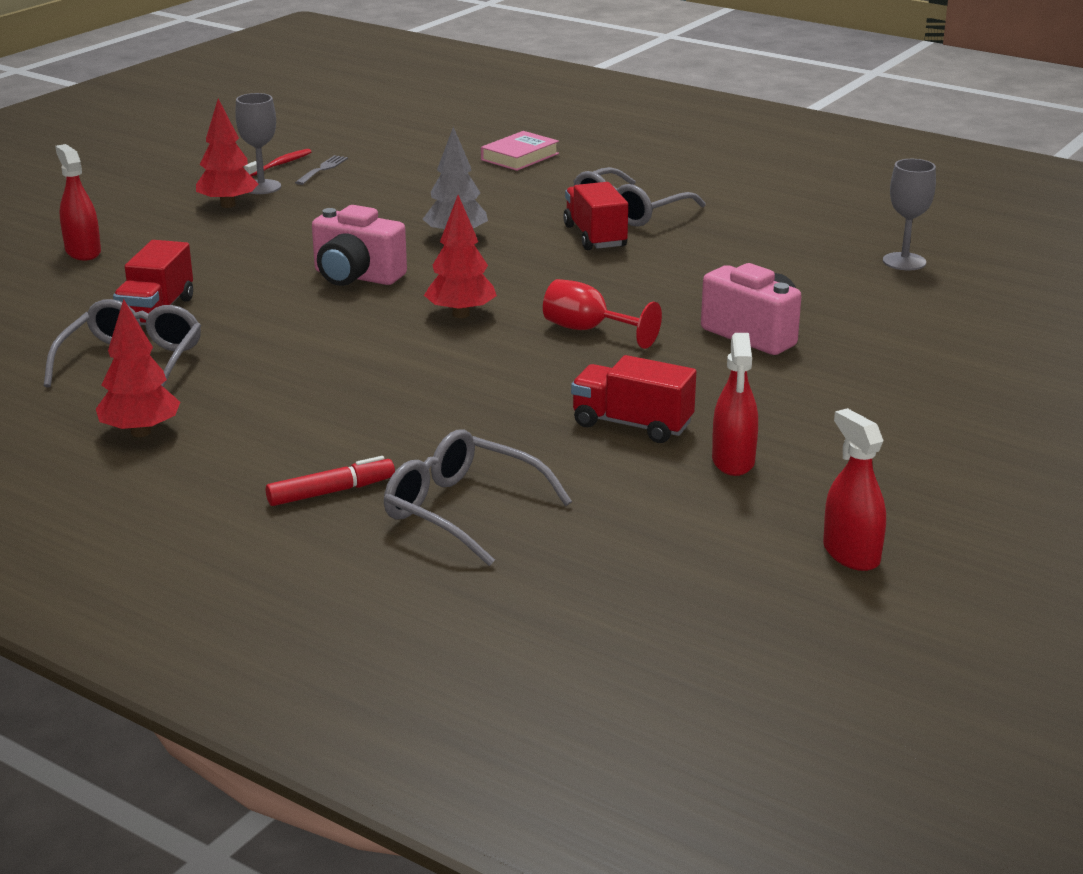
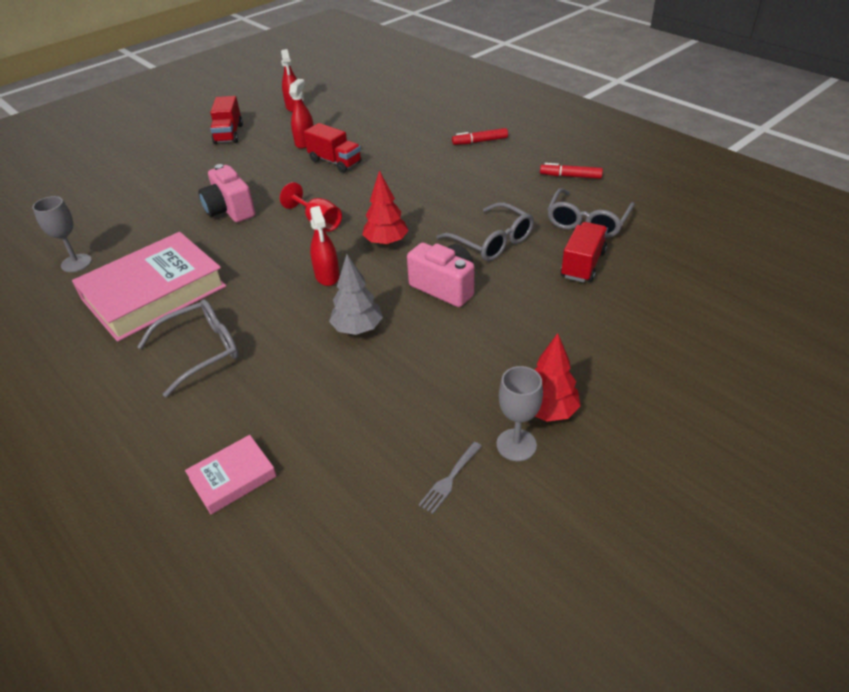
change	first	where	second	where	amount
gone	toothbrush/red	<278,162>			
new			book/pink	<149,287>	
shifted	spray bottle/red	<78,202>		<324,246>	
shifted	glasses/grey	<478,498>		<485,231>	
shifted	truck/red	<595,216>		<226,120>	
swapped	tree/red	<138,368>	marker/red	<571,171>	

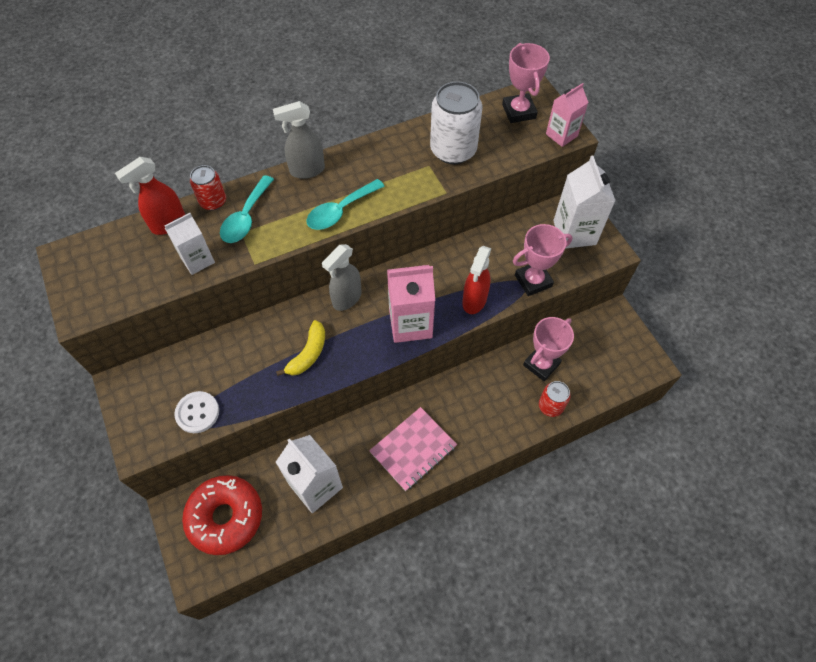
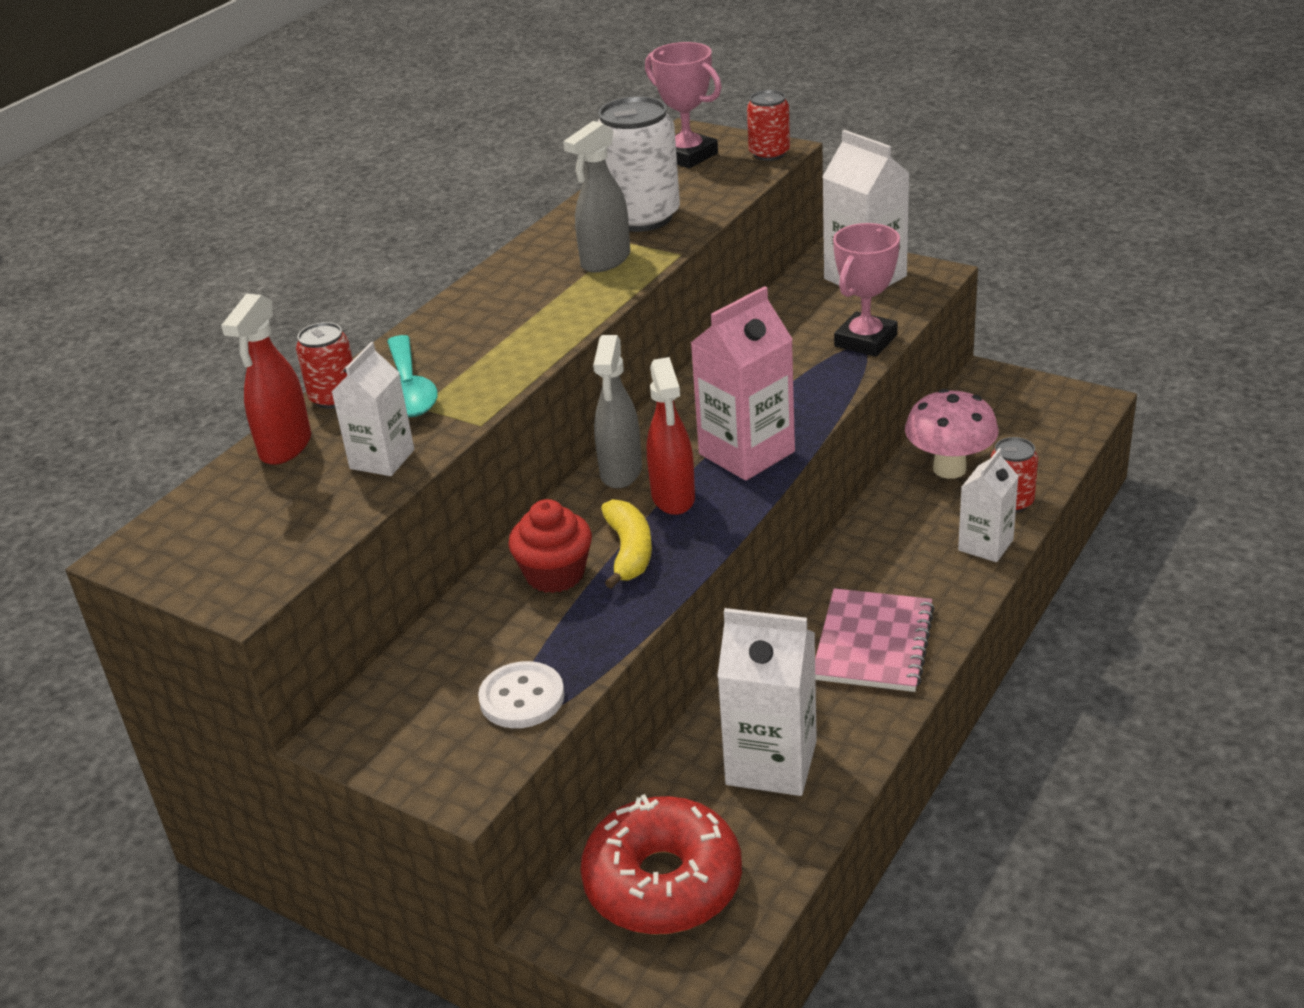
change	first	where	second	where	amount
gone	spoon/turquoise	<346,204>			
new			cupcake/red	<550,546>	
new			carton/white	<988,505>	
shifted	spray bottle/grey	<299,140>		<596,197>	
shifted	spray bottle/red	<476,280>		<671,436>	
swapped	trophy/pink	<548,349>	mushroom/pink	<951,434>	
swapped	carton/pink	<567,115>	can/red	<768,125>	

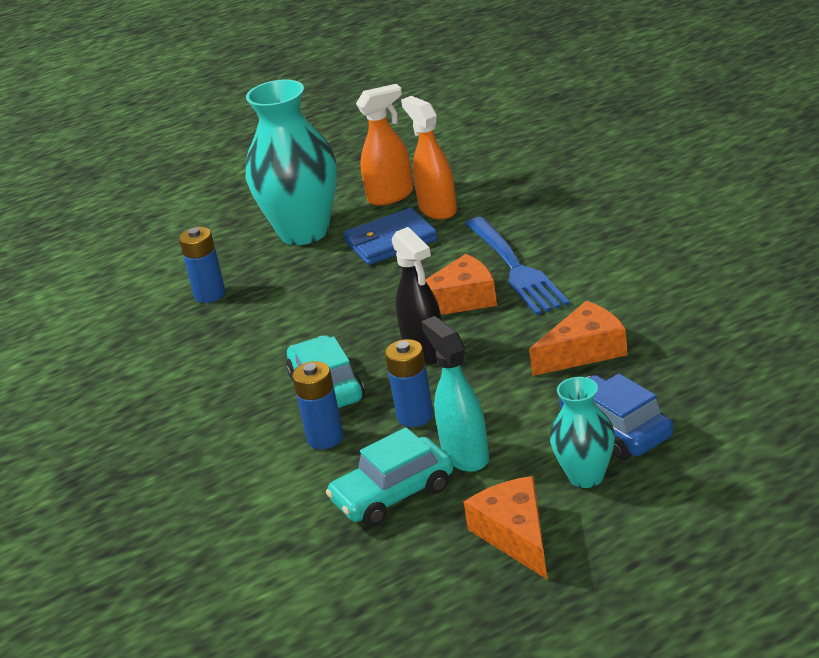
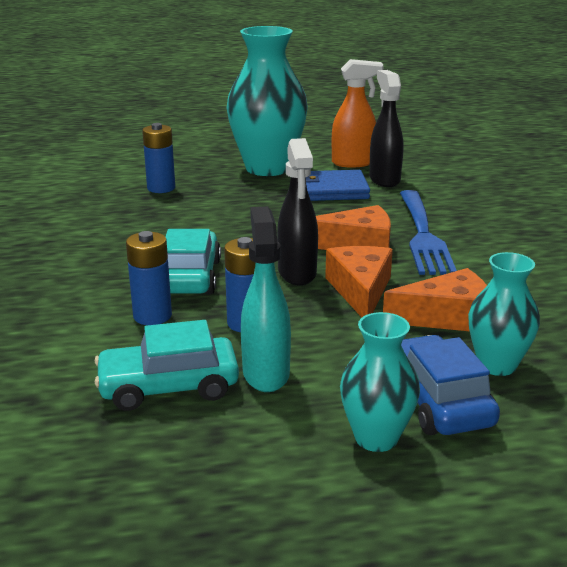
change	first	where	second	where	amount
new			vase/turquoise	<504,314>	
shifted	cheese/orange	<505,527>		<359,282>	
repainted	spray bottle/orange	<429,158>	spray bottle/black	<386,128>	

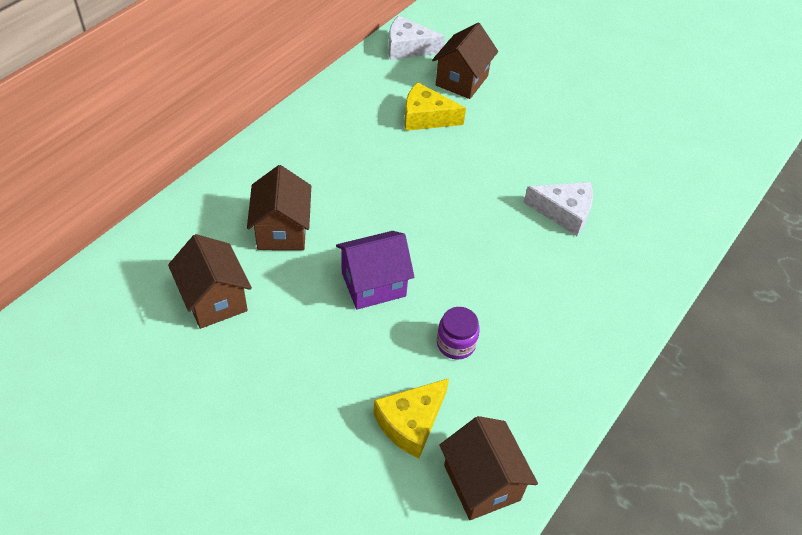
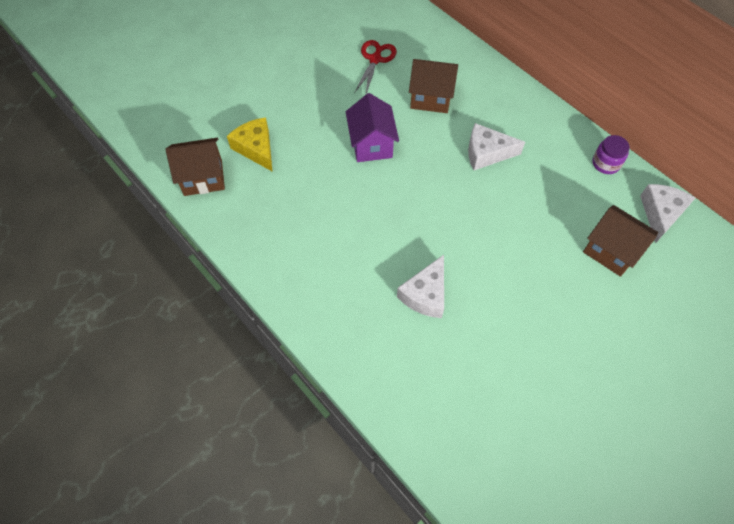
change	first	where	second	where	amount
gone	cheese/yellow	<435,106>			
new			cheese/white	<496,146>	
shifted	jar/purple	<458,333>		<611,154>	
swapped	house/brown	<210,281>	scissors/red	<375,67>	

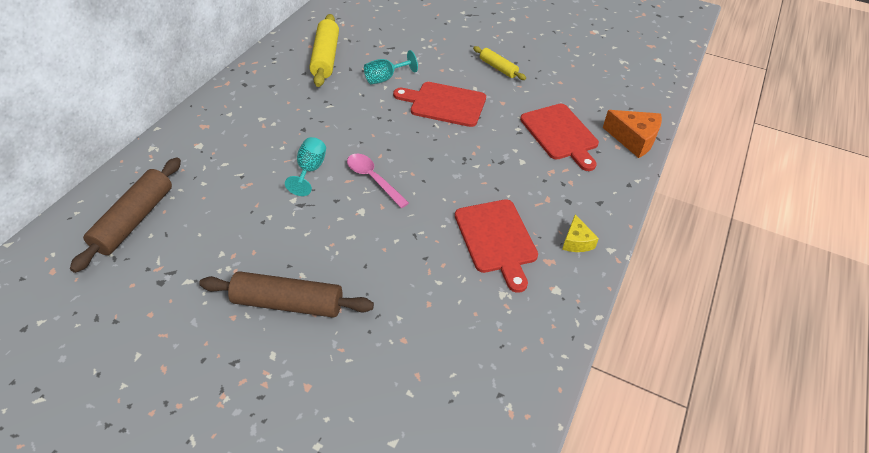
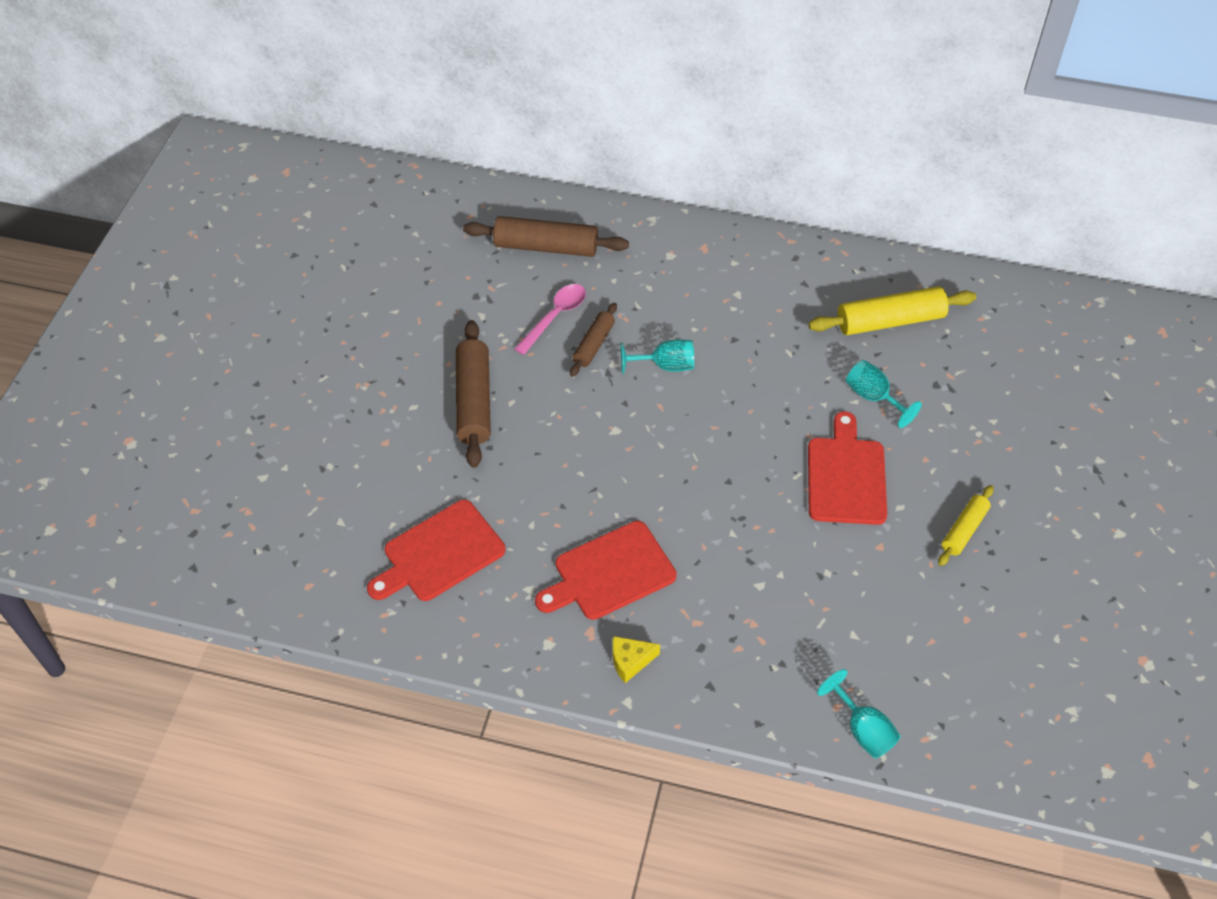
change	first	where	second	where	amount
new			rolling pin/brown	<593,340>	
shifted	spoon/pink	<378,181>		<550,319>	
shifted	cutting board/red	<559,137>		<436,550>	
swapped	cheese/orange	<632,134>	goblet/turquoise	<859,713>	

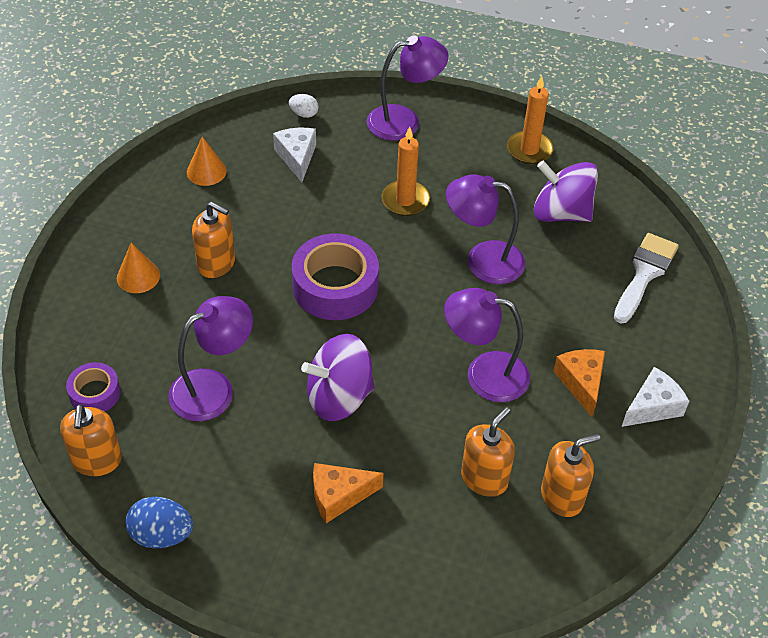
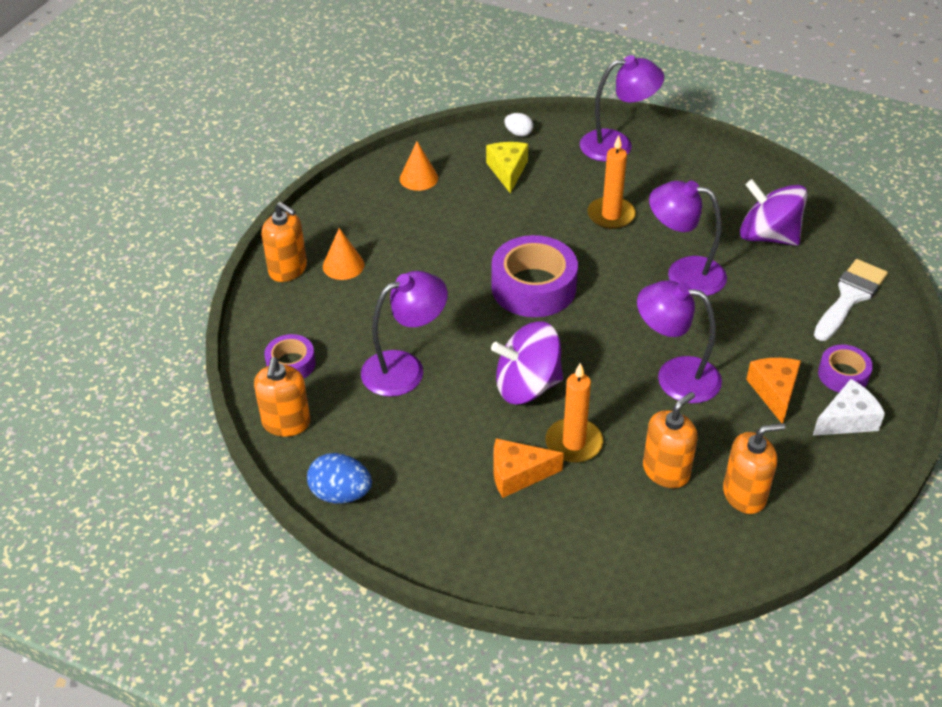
change	first	where	second	where	amount
new			tape/purple	<845,368>	
shifted	soap dispenser/orange	<213,240>		<284,242>	
shifted	candle/orange	<530,120>		<574,413>	
repainted	cheese/white	<294,155>	cheese/yellow	<507,168>	

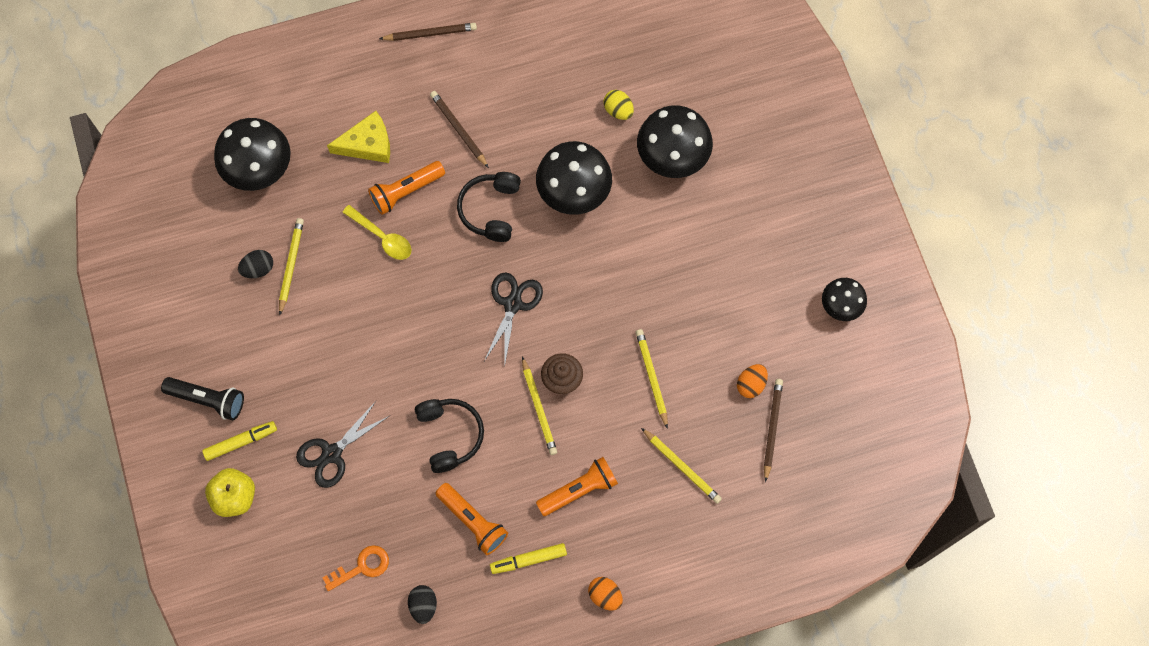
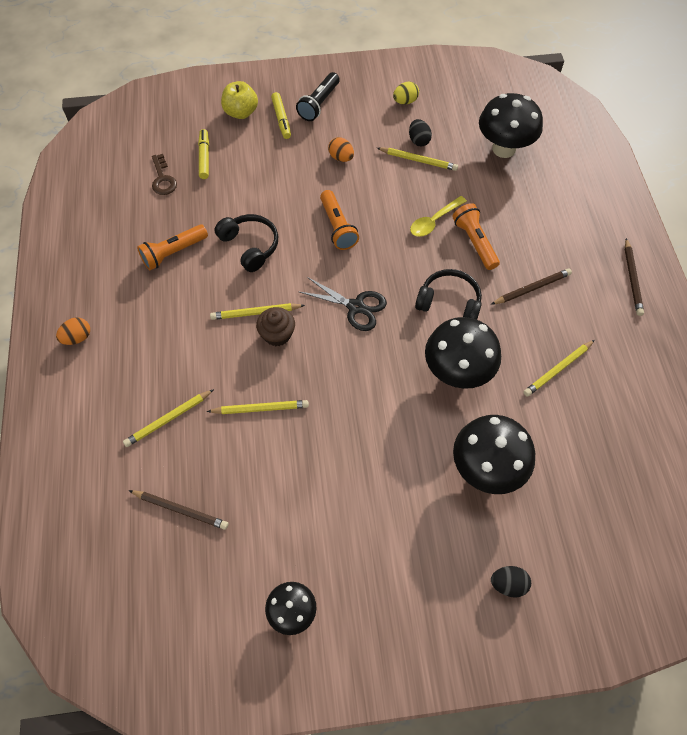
change	first	where	second	where	amount
gone	scissors/black	<342,444>			
gone	cheese/yellow	<358,137>			
new			pencil/yellow	<559,368>	
shifted	egg/black	<422,604>		<511,582>	
shifted	marker/yellow	<528,558>		<203,154>	
shifted	flashlight/orange	<577,486>		<339,220>	
shifted	egg/yellow	<618,105>		<406,93>	
shifted	egg/orange	<752,381>		<341,149>	
repainted	key/orange	<356,568>	key/brown	<164,174>	
rotated	headphones/black	<449,436>		<246,243>	120 degrees counterclockwise

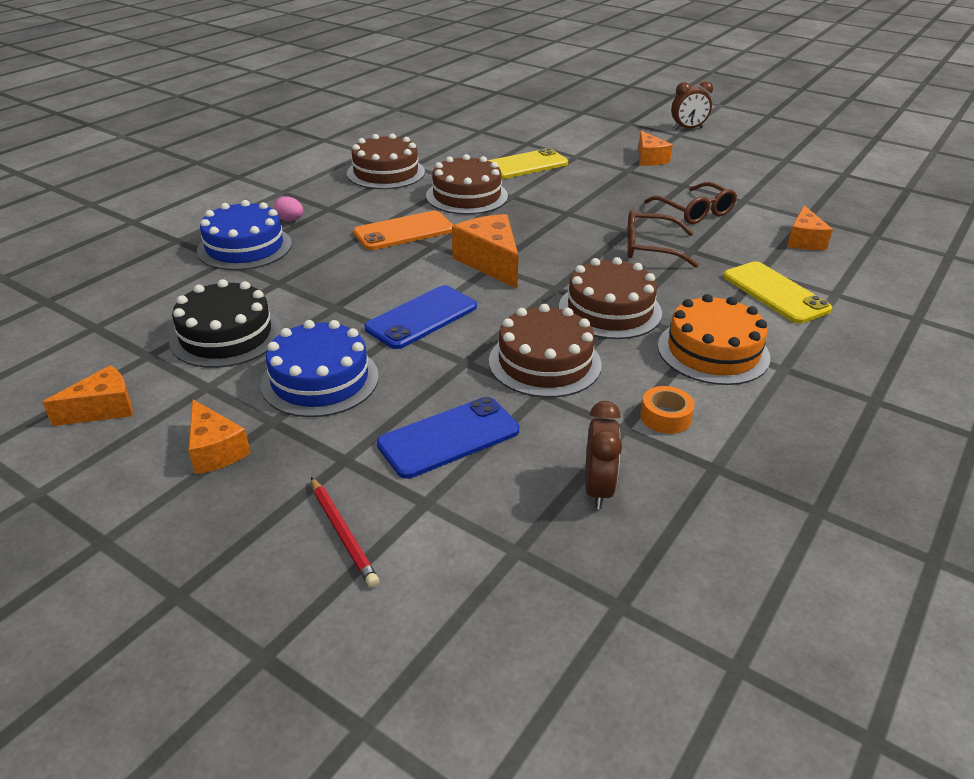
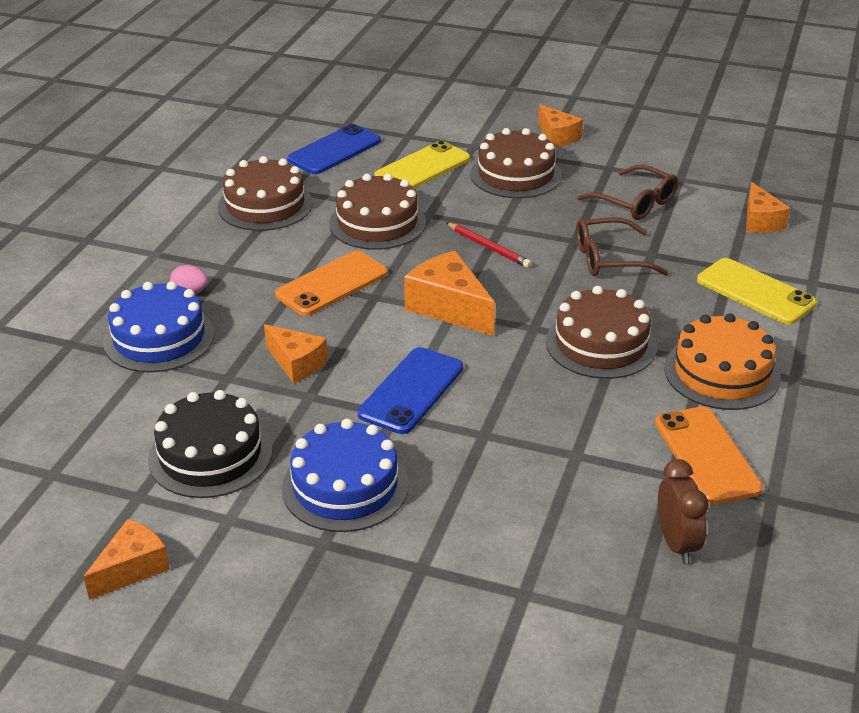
change	first	where	second	where	amount
gone	clock/brown	<692,105>			
shifted	cheese/orange	<219,436>		<296,353>	
shifted	pencil/red	<345,532>		<489,245>	
shifted	phone/blue	<448,438>		<334,149>	
shifted	cake/brown	<545,351>		<516,163>	
swapped	tape/orange	<667,410>	phone/orange	<709,455>	

